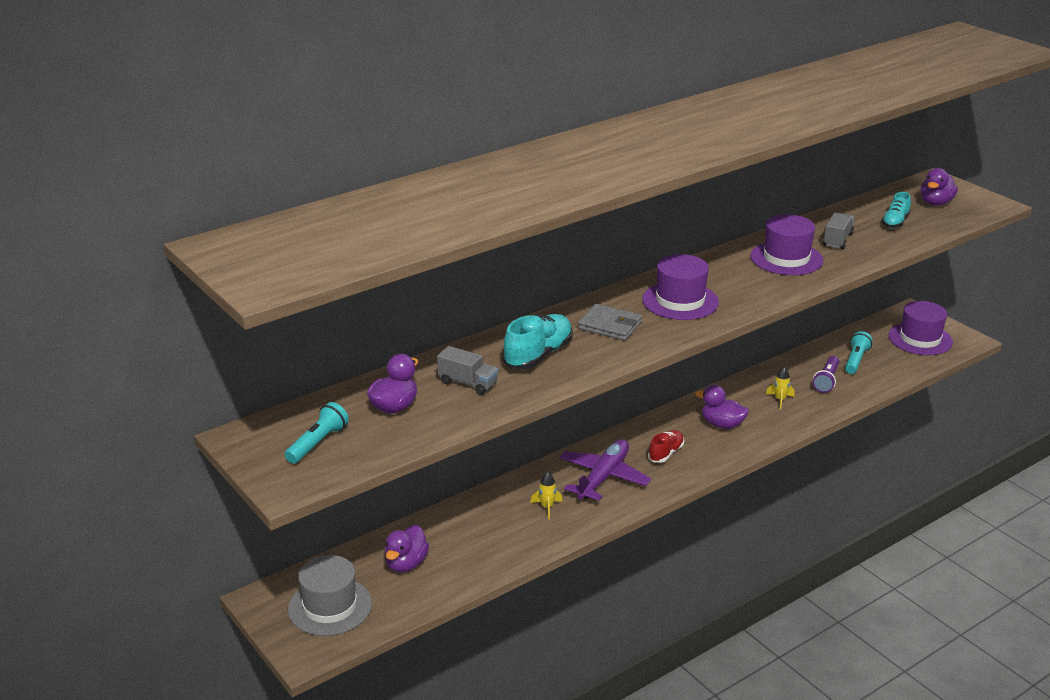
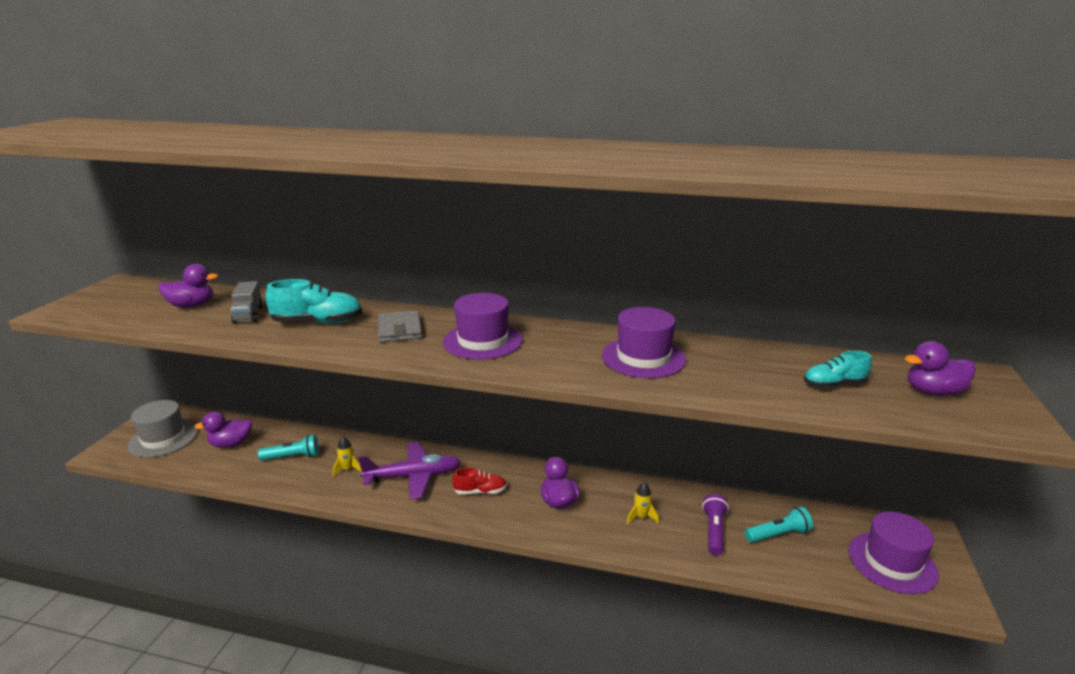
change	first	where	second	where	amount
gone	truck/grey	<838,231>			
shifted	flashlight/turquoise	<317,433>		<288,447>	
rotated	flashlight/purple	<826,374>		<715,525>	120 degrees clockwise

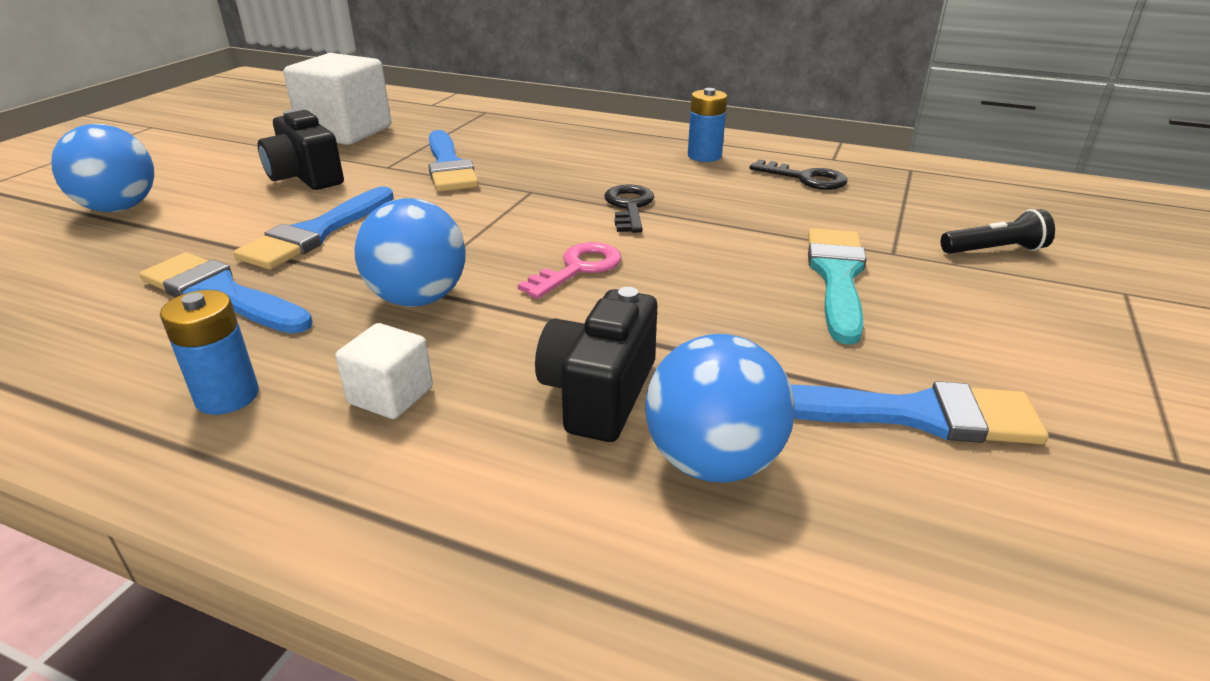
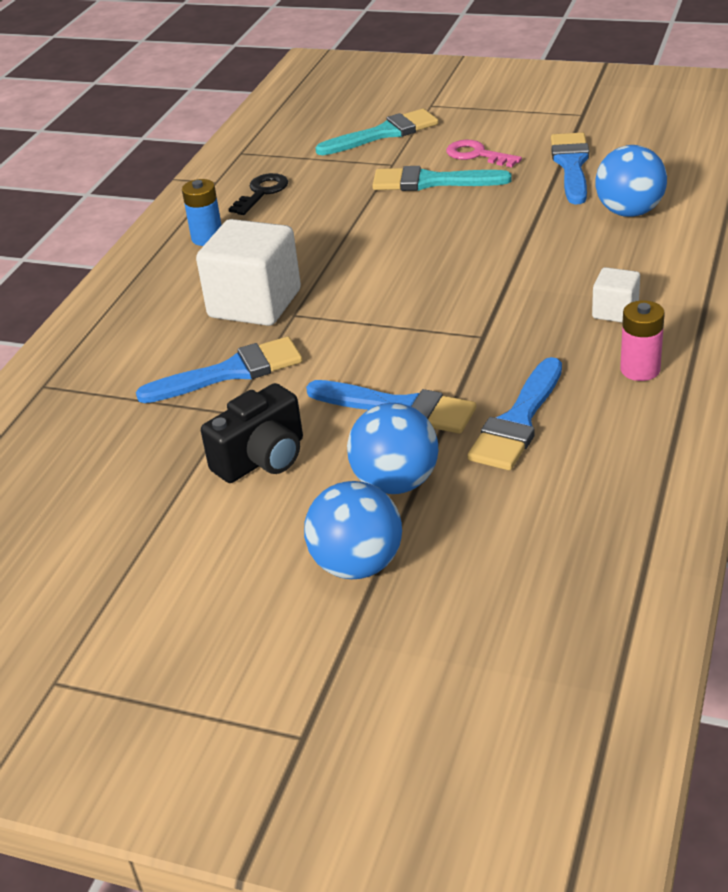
change	first	where	second	where	amount
gone	camera/black	<596,364>			
gone	key/black	<629,208>			
shifted	cube/white	<337,99>		<248,272>	
shifted	ball/blue	<410,252>		<392,448>	
shifted	key/pink	<570,270>		<484,153>	
swapped	flashlight/black	<998,231>	brush/turquoise	<377,132>	
repainted	battery/blue	<209,352>	battery/pink	<642,340>	

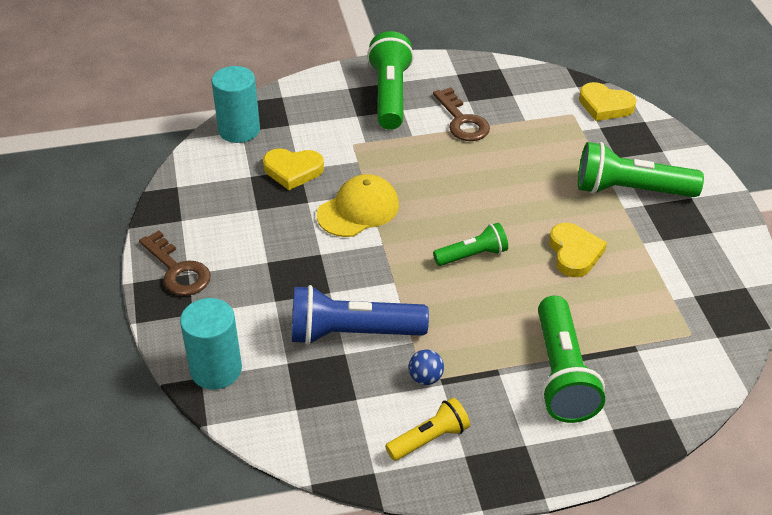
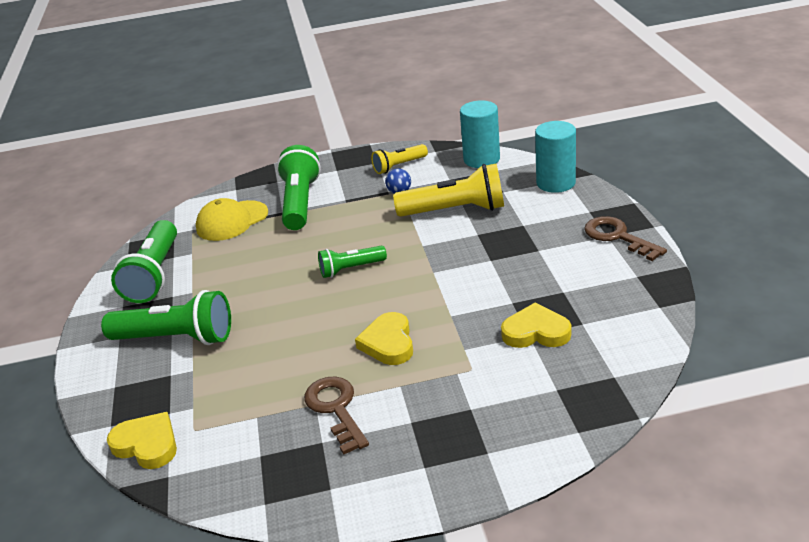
change	first	where	second	where	amount
shifted	cylinder/turquoise	<236,104>		<480,134>	
shifted	cap/yellow	<358,205>		<232,219>	
shifted	flashlight/green	<390,80>		<144,261>	
shifted	heart/yellow	<578,250>		<384,338>	
repainted	flashlight/blue	<360,315>	flashlight/yellow	<448,190>	

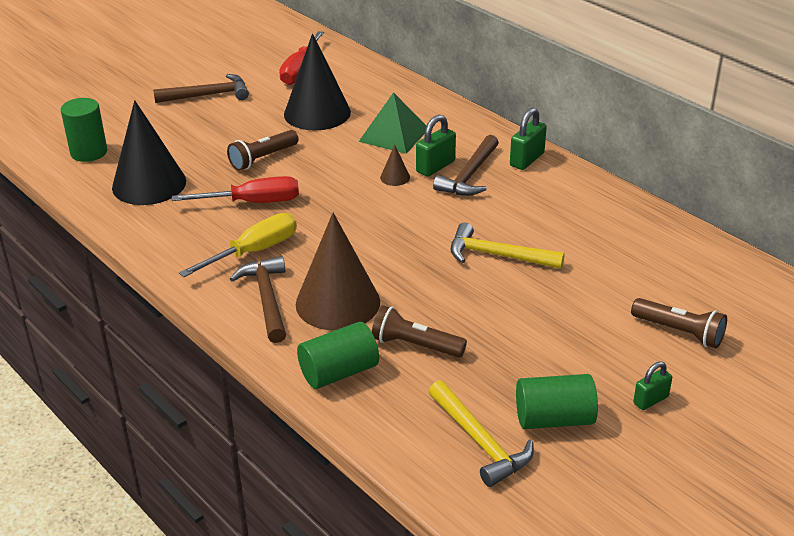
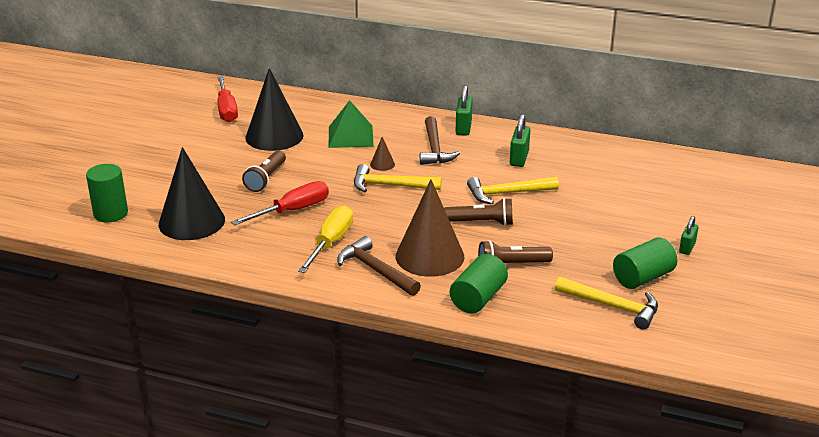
change	first	where	second	where	amount
gone	hammer/brown	<201,88>			
new			hammer/yellow	<398,178>	
shifted	padlock/green	<436,146>		<520,140>	
shifted	flashlight/brown	<679,323>		<478,212>	

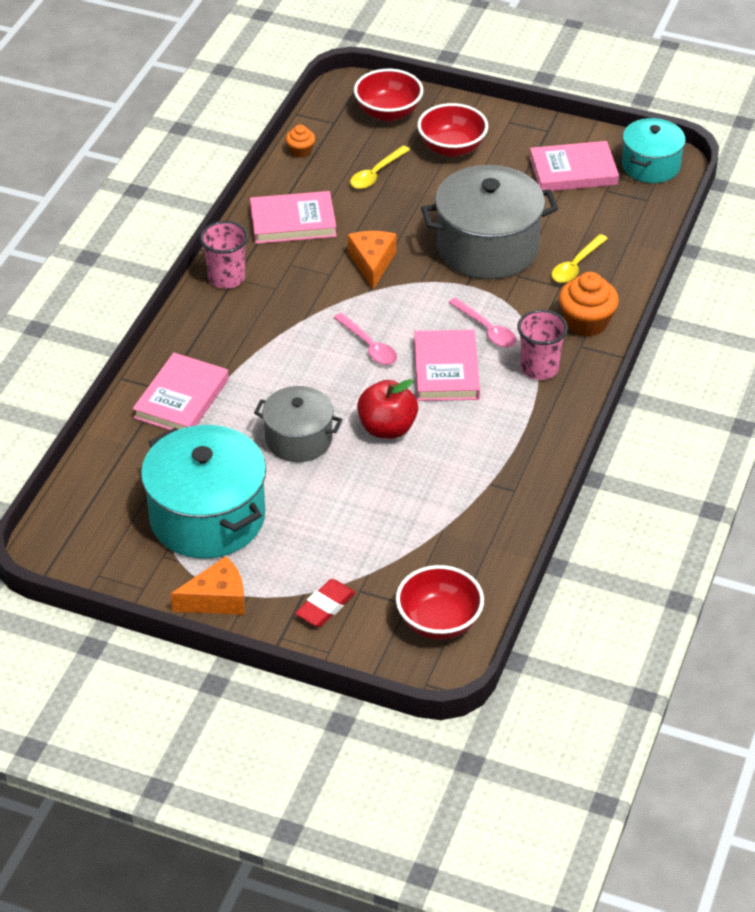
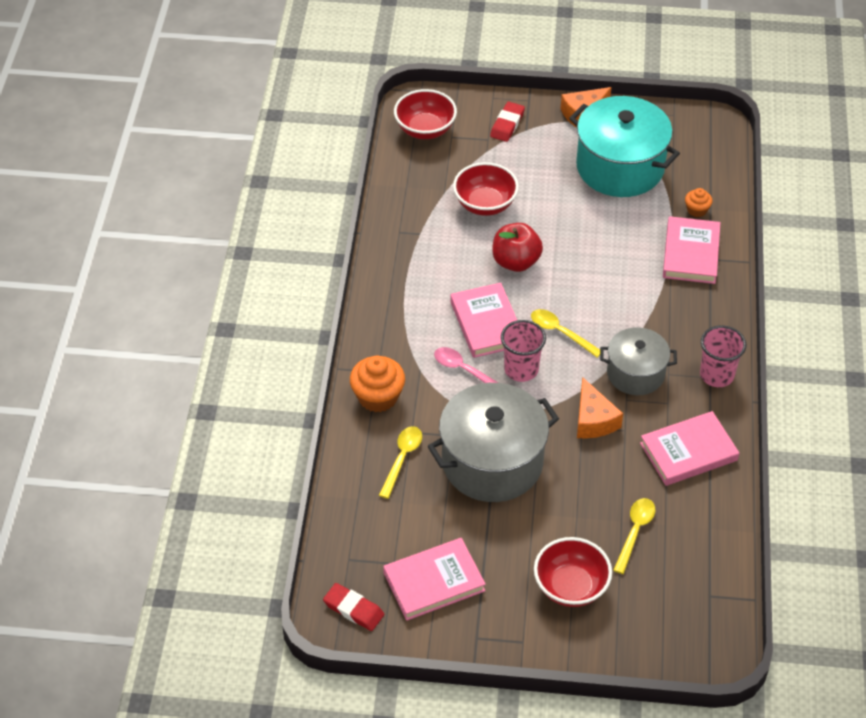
change	first	where	second	where	amount
shifted	pot/grey	<298,424>		<638,361>	
shifted	cupcake/orange	<300,141>		<699,202>	
shifted	bowl/red	<388,95>		<486,189>	
shifted	cup/pink	<542,345>		<523,351>	
swapped	pot/turquoise	<654,150>	eraser/red	<353,607>	
repainted	spoon/pink	<365,339>	spoon/yellow	<565,333>	

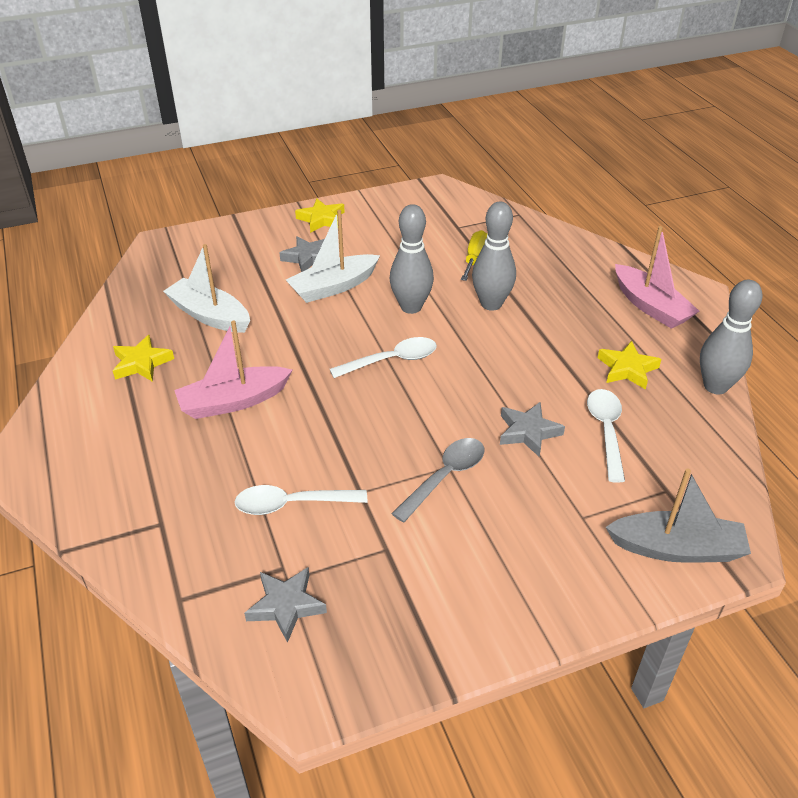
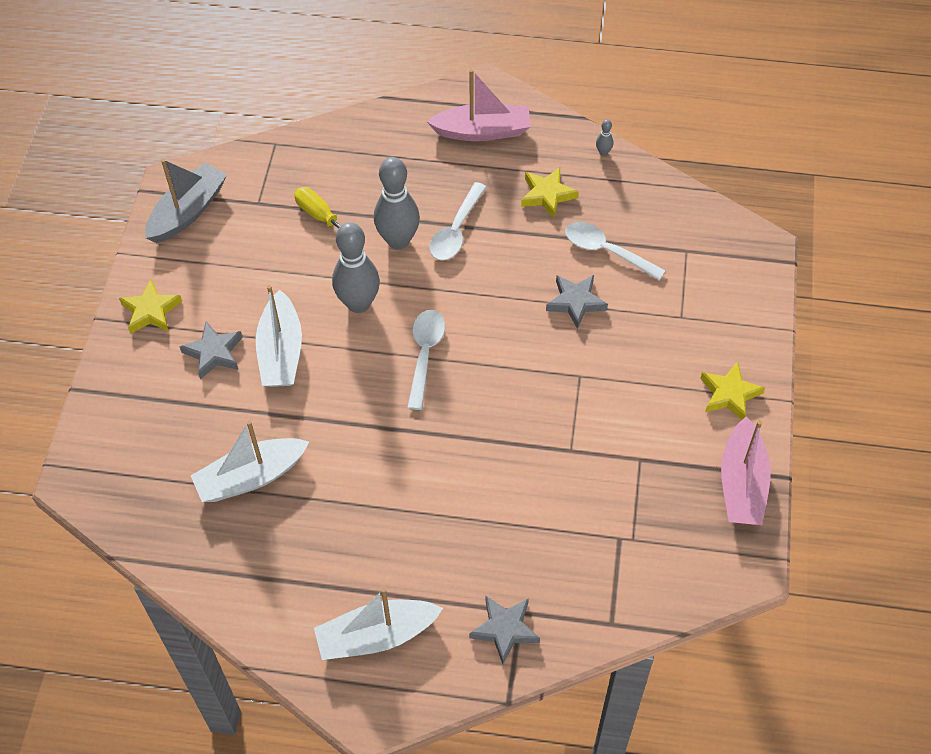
change	first	where	second	where	amount
gone	spoon/grey	<437,480>			
new			boat/white	<378,624>	
shifted	star/yellow	<143,358>		<732,390>	
shifted	boat/pink	<233,370>		<746,470>	
shifted	spoon/white	<301,500>		<457,221>	
shifted	star/grey	<285,605>		<504,629>	
shifted	boat/grey	<678,515>		<186,201>	
scaled	bowling pin/grey	<731,337>		<604,137>	x0.40

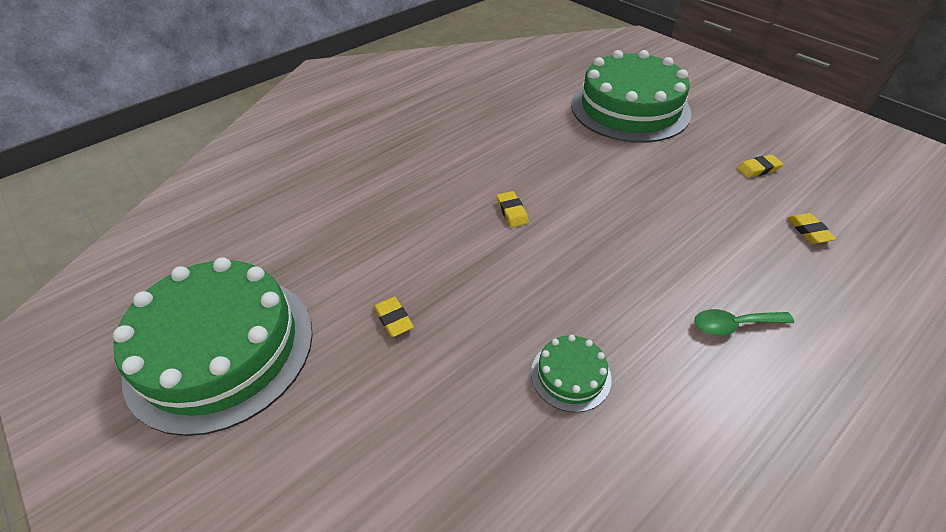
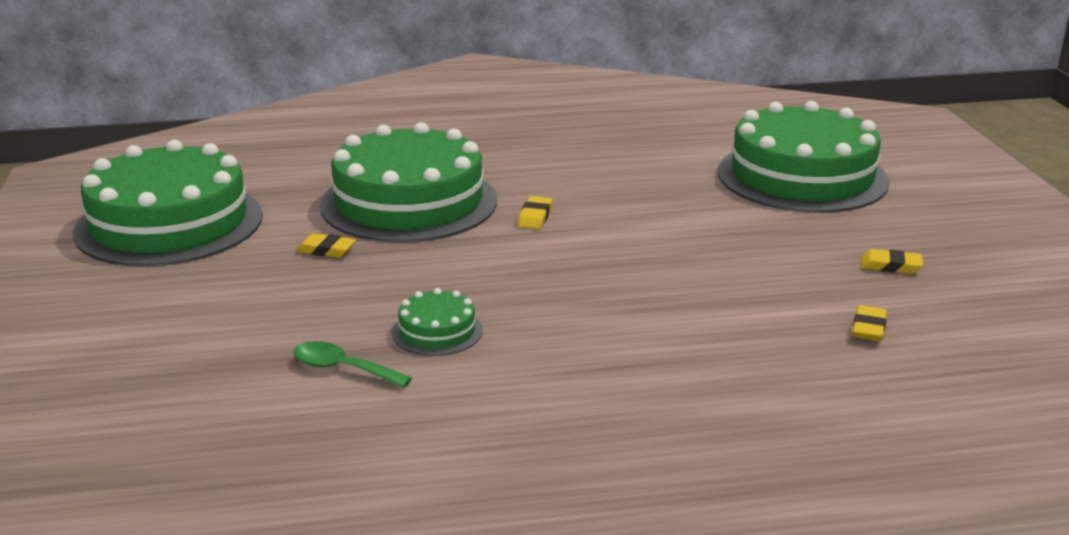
change	first	where	second	where	amount
new			cake/green	<408,182>	
shifted	spoon/green	<744,322>		<352,364>	
rotated	eraser/yellow	<394,317>		<326,245>	75 degrees counterclockwise

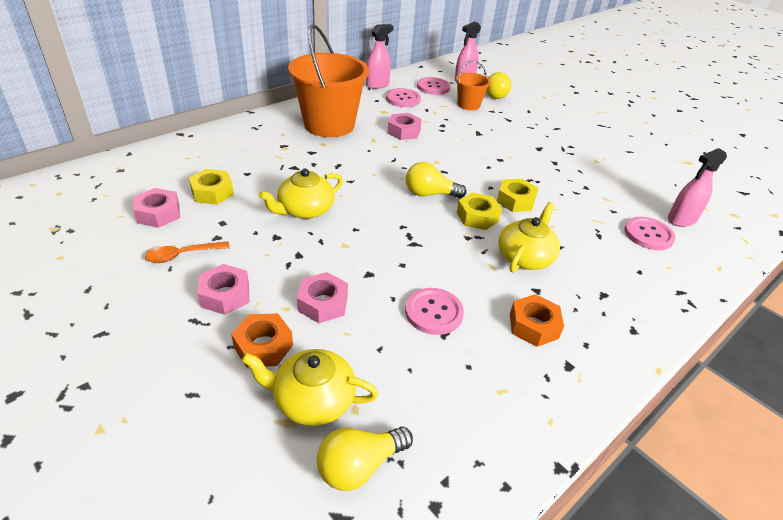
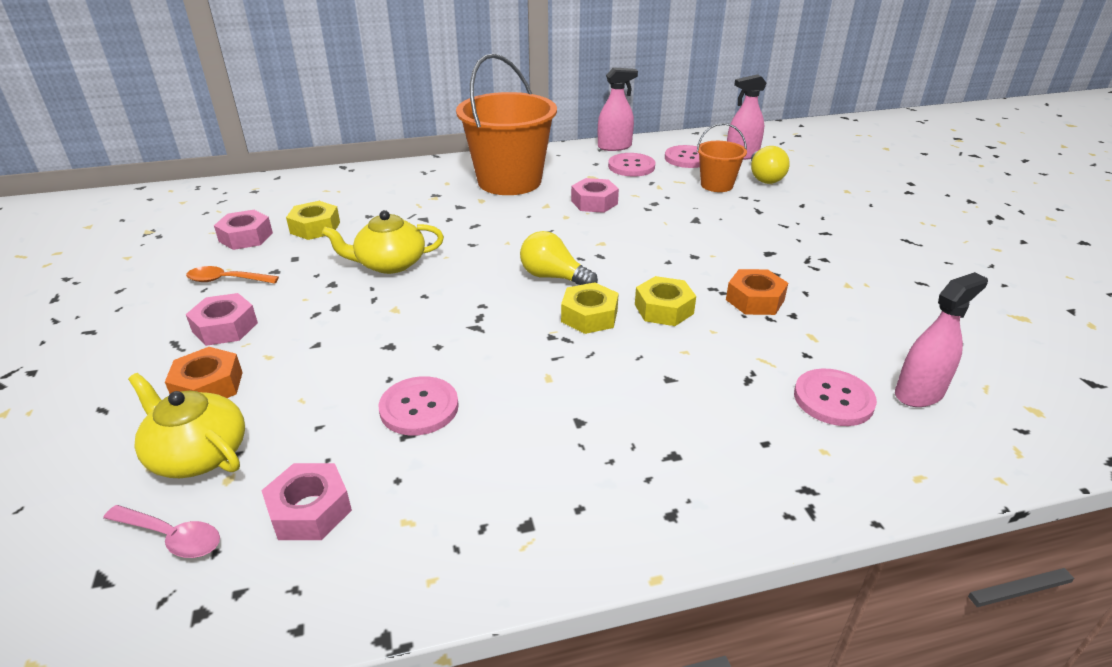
change	first	where	second	where	amount
gone	teapot/yellow	<529,237>			
shifted	nut/pink	<322,297>		<306,501>	
shifted	nut/orange	<537,320>		<757,292>	
swapped	light bulb/yellow	<365,459>	spoon/pink	<161,531>	
rotated	spray bottle/pink	<697,187>		<941,339>	150 degrees clockwise

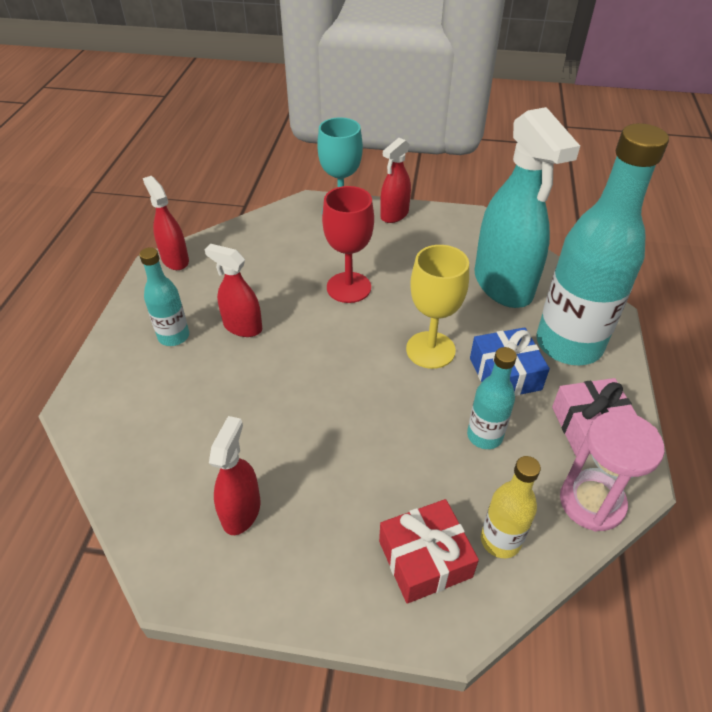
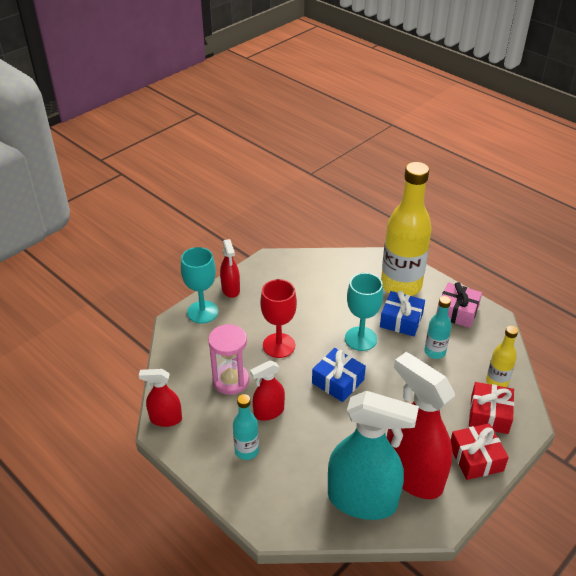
change	first	where	second	where	amount
new			gift/blue	<339,375>	
new			gift/red	<480,451>	
shifted	spray bottle/turquoise	<527,207>		<373,455>	
shifted	hourglass/pink	<612,471>		<228,359>	
repainted	goblet/yellow	<437,307>	goblet/turquoise	<364,312>	
repainted	bottle/turquoise	<602,244>	bottle/yellow	<406,229>	
scaled	spray bottle/red	<235,475>		<421,425>	x1.97

